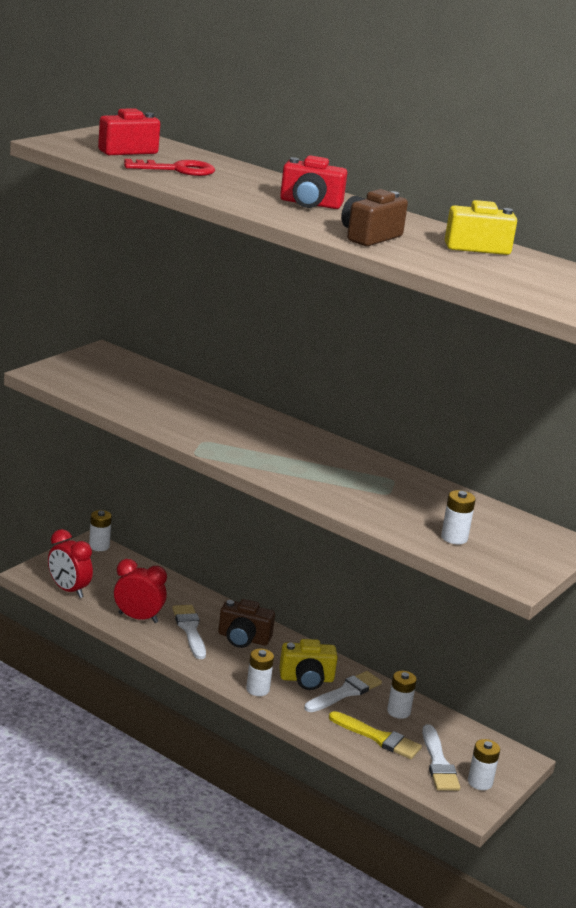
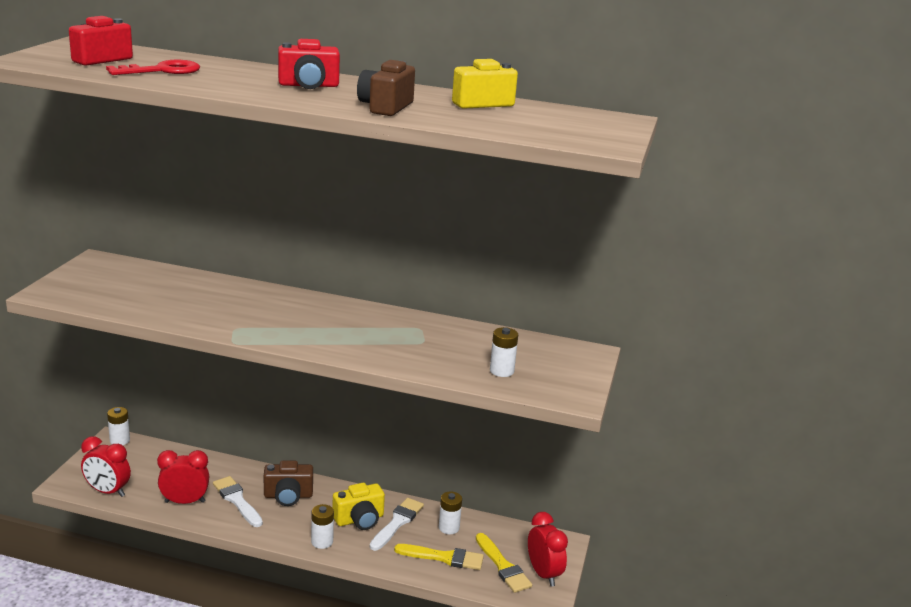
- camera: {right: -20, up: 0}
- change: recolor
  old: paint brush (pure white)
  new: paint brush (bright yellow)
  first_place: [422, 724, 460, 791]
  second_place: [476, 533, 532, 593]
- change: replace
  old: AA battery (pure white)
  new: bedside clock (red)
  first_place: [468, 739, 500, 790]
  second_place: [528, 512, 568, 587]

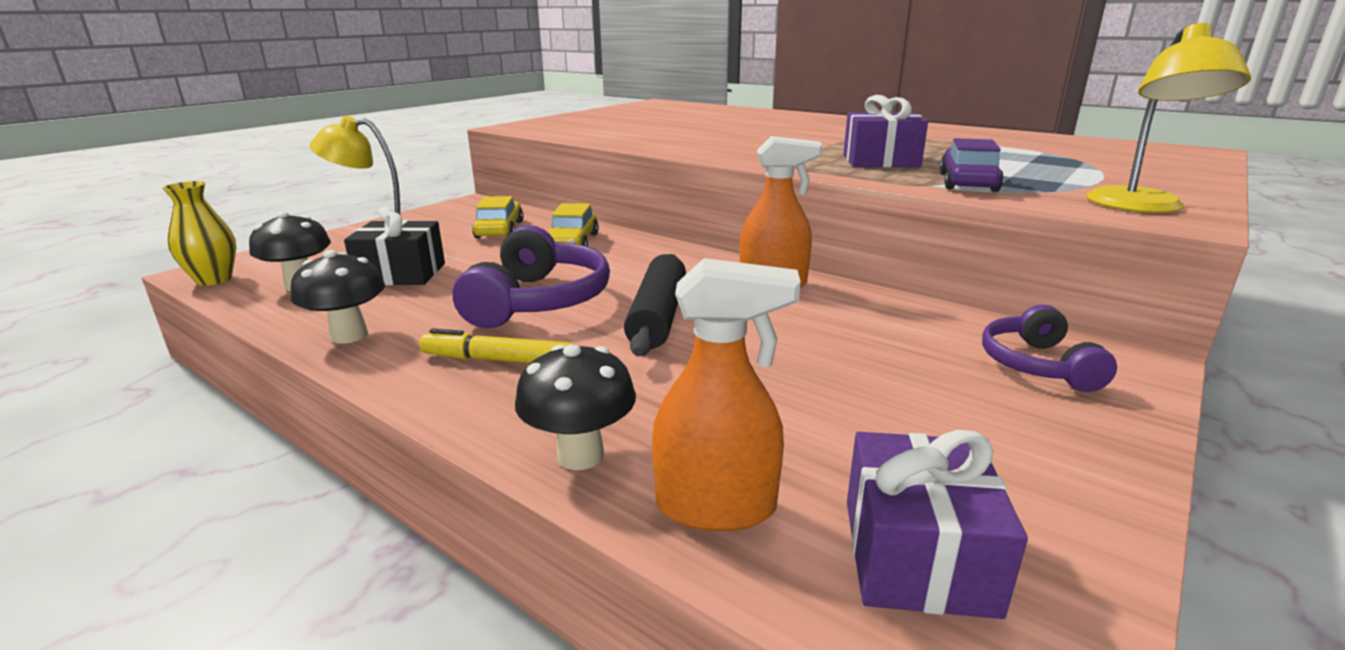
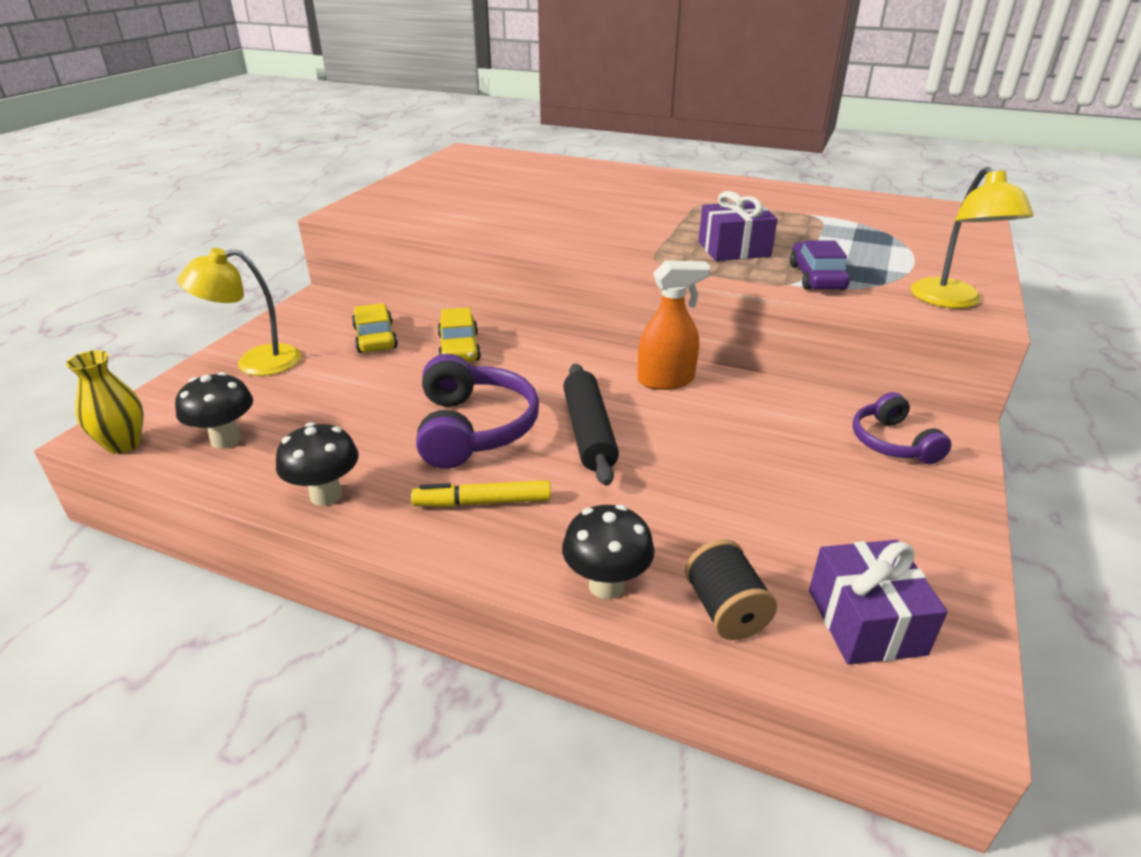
- camera: {right: -15, up: 10}
- change: replace
  old: spray bottle (orange-coloured)
  new: reel of thread (black)
  first_place: [652, 258, 800, 531]
  second_place: [685, 539, 777, 640]
- change: delete
  old: present (black)
  first_place: [344, 206, 445, 285]

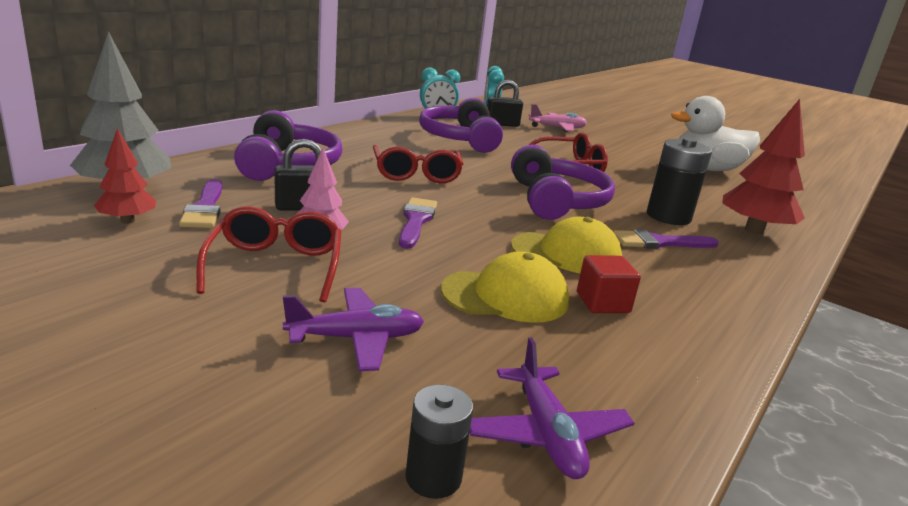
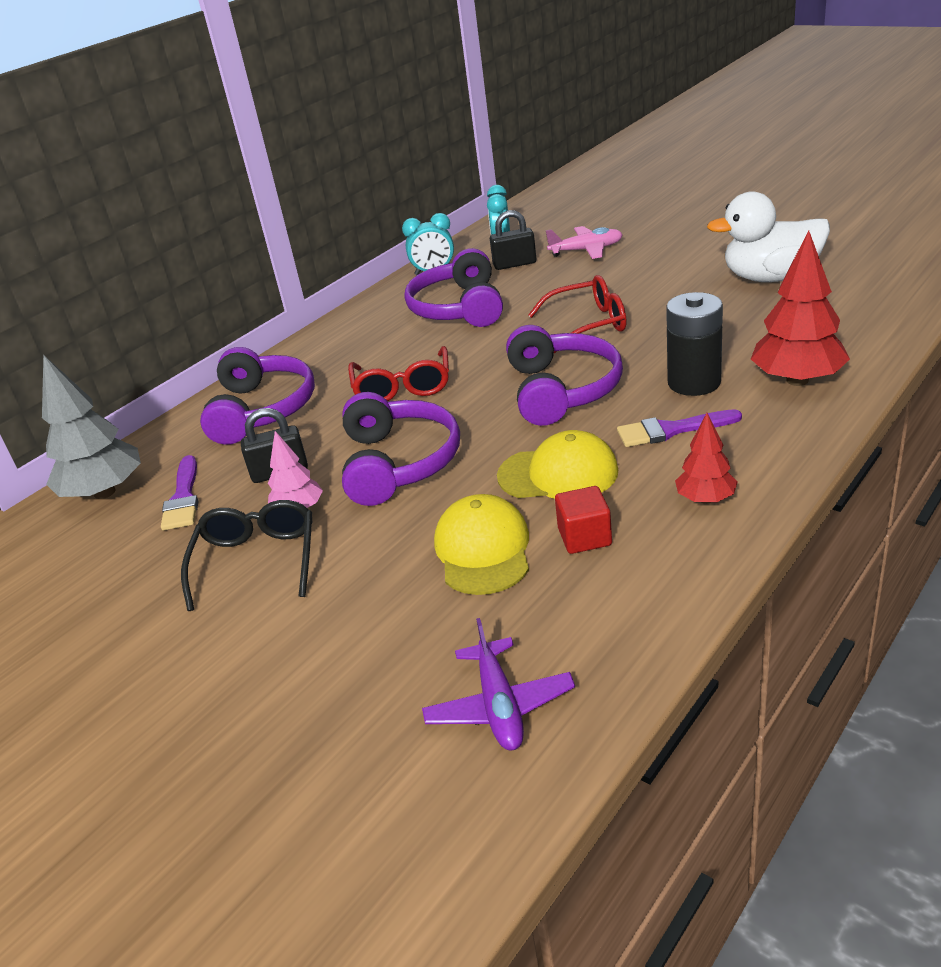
- camera: {right: 10, up: 10}
- change: recolor
  old: spectacles (red)
  new: spectacles (black)
  first_place: [196, 206, 341, 302]
  second_place: [181, 500, 312, 611]
- change: replace
  old: paint brush (violet)
  new: headset (violet)
  first_place: [399, 197, 437, 249]
  second_place: [342, 392, 460, 506]
- change: rotate
  old: cap (bright yellow)
  first_place: [441, 251, 569, 323]
  second_place: [434, 494, 529, 595]
  degrees: -90
- change: move
  old: fir tree (red)
  first_place: [94, 128, 156, 224]
  second_place: [675, 413, 738, 504]
- change: delete
  old: plane (violet)
  first_place: [283, 288, 424, 371]
- change: delete
  old: AA battery (black)
  first_place: [405, 385, 473, 499]

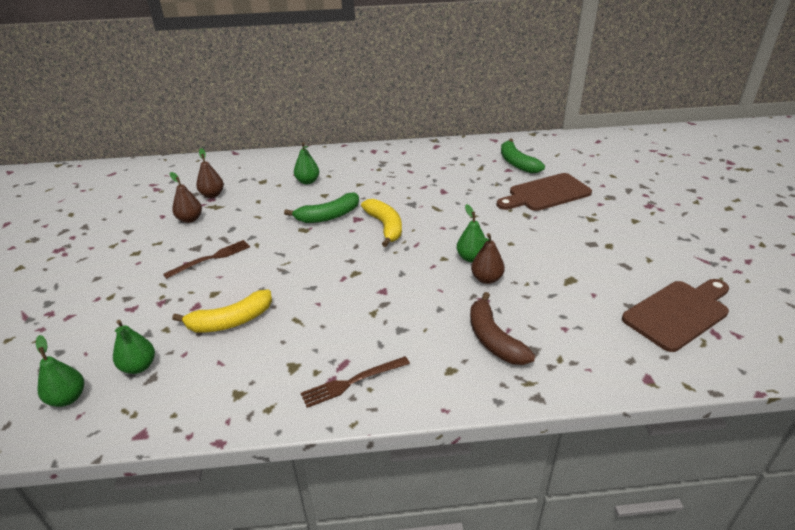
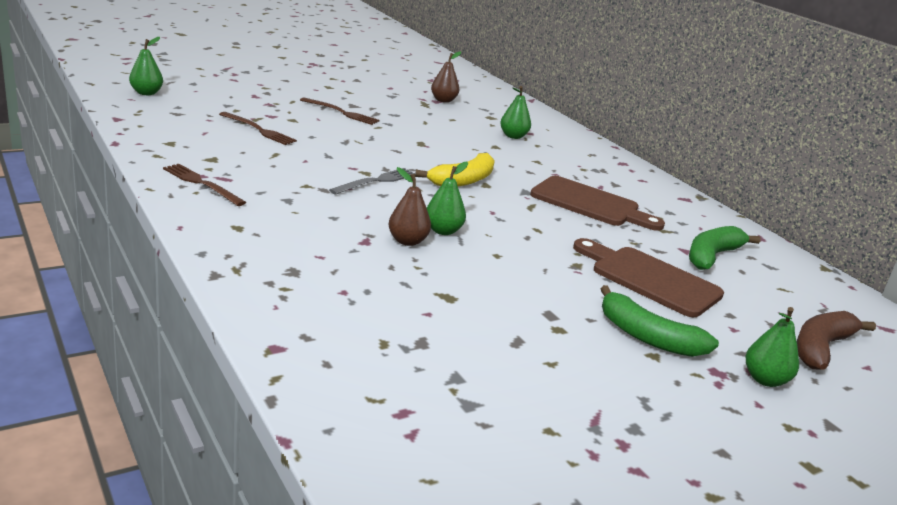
- camera: {right: 60, up: -10}
- change: replace
  old: banana fruit (bright yellow)
  new: dinner fork (brown)
  first_place: [172, 290, 272, 332]
  second_place: [219, 112, 297, 145]
- change: insert
  new: dinner fork (grey)
  second_place: [329, 168, 415, 195]
- change: move
  old: cutting board (brown)
  first_place: [622, 279, 729, 352]
  second_place: [530, 176, 665, 231]
- change: move
  old: banana fruit (emerald)
  first_place: [284, 193, 359, 223]
  second_place: [601, 285, 719, 357]
- change: move
  old: pear fruit (emerald)
  first_place: [113, 320, 155, 374]
  second_place: [746, 307, 799, 387]
- change: move
  old: banana fruit (brown)
  first_place: [470, 292, 535, 365]
  second_place: [797, 311, 876, 370]
- change: delete
  old: pear fruit (brown)
  first_place: [170, 172, 202, 223]

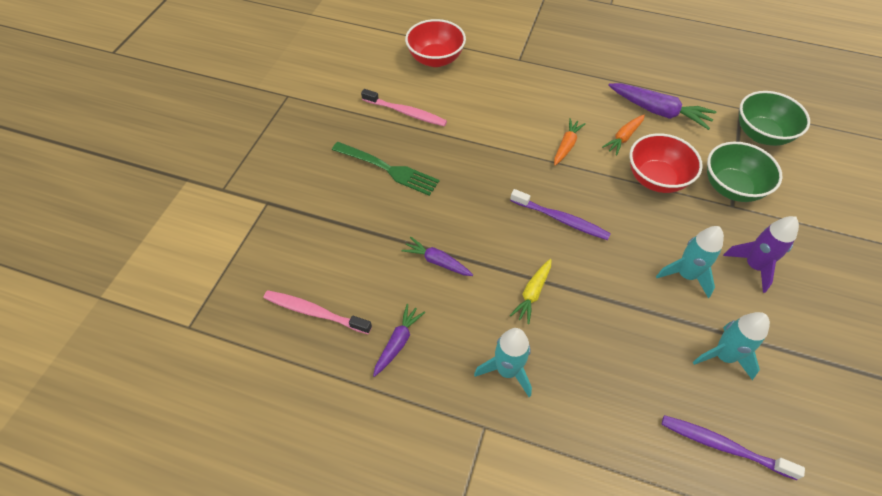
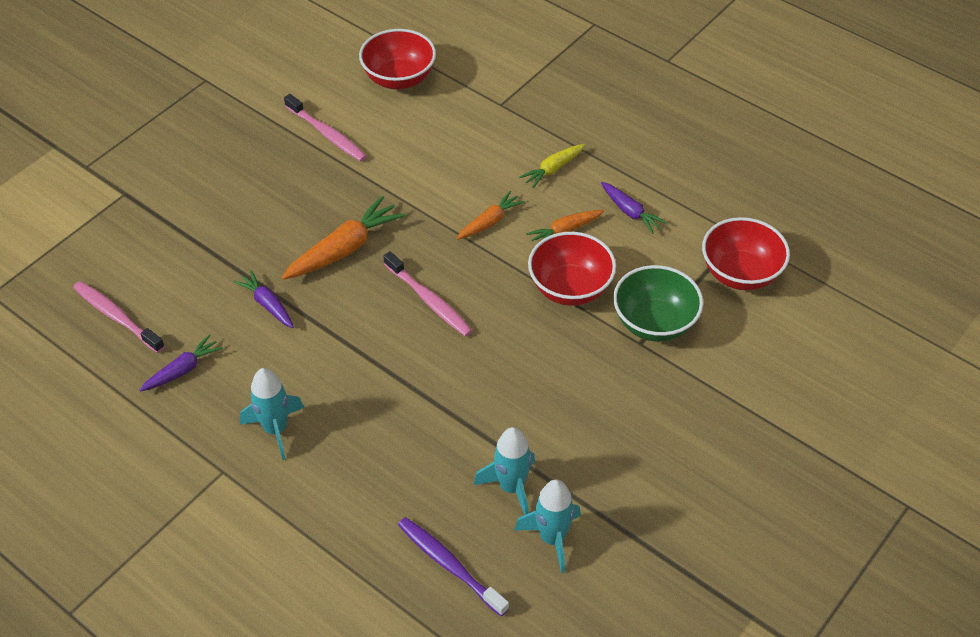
- camera: {right: 20, up: -5}
- change: insert
  new: toy carrot (orange-coloured)
  second_place: [282, 196, 405, 280]
- change: recolor
  old: tooth brush (violet)
  new: tooth brush (pink)
  first_place: [510, 189, 611, 240]
  second_place: [383, 251, 473, 337]
- change: move
  old: spaceship (turquoise)
  first_place: [656, 226, 724, 298]
  second_place: [514, 479, 581, 573]
- change: move
  old: toy carrot (bright yellow)
  first_place: [510, 259, 551, 324]
  second_place: [519, 144, 585, 189]
- change: resize
  old: toy carrot (violet)
  first_place: [608, 83, 716, 130]
  second_place: [601, 182, 667, 234]
  factor: 0.6
- change: recolor
  old: bowl (emerald)
  new: bowl (red)
  first_place: [739, 91, 810, 146]
  second_place: [702, 217, 790, 290]
- change: delete
  old: dinner fork (emerald)
  first_place: [332, 142, 440, 196]
- change: delete
  old: spaceship (violet)
  first_place: [723, 216, 799, 293]

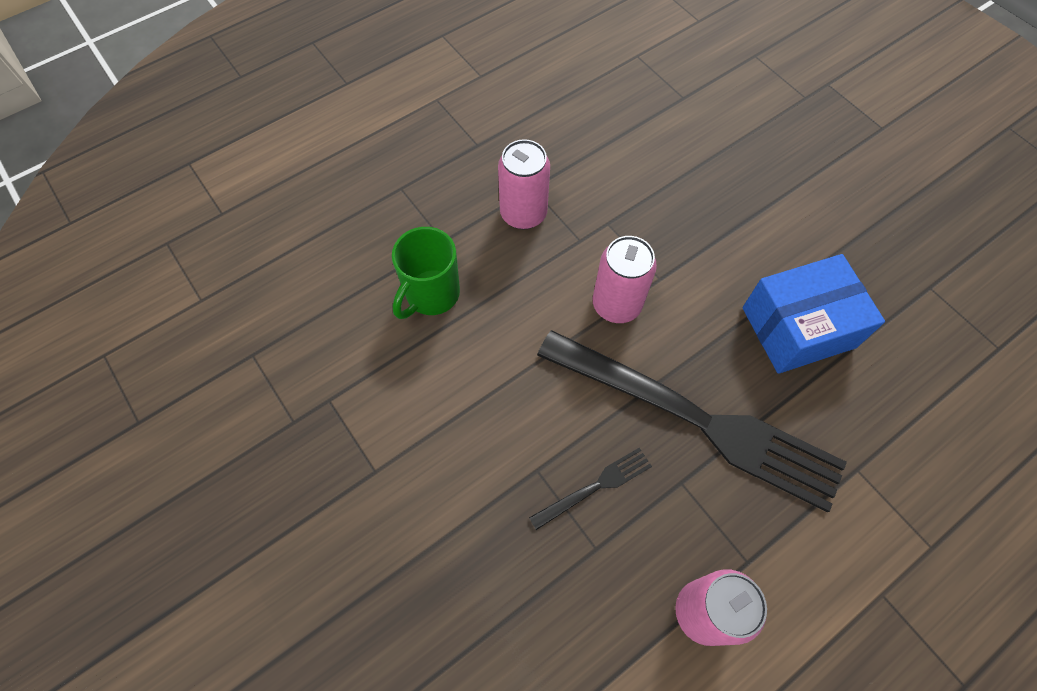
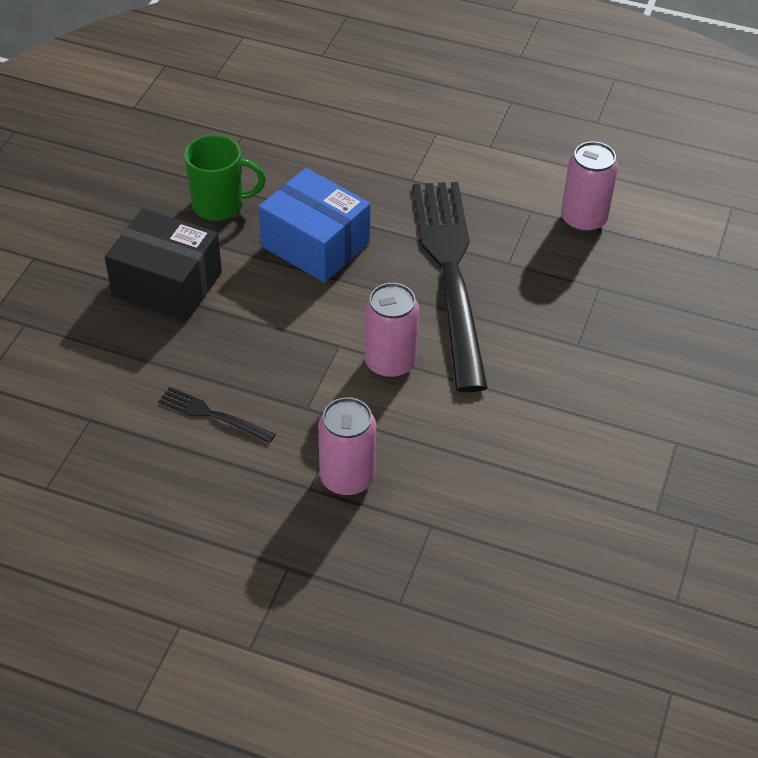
- camera: {right: -125, up: -15}
- change: insert
  new: parcel (black)
  second_place: [105, 208, 222, 321]
- change: move
  old: dinner fork (black)
  first_place: [529, 448, 652, 530]
  second_place: [158, 387, 276, 443]
- change: move
  old: mug (emerald)
  first_place: [392, 227, 460, 319]
  second_place: [184, 134, 266, 221]

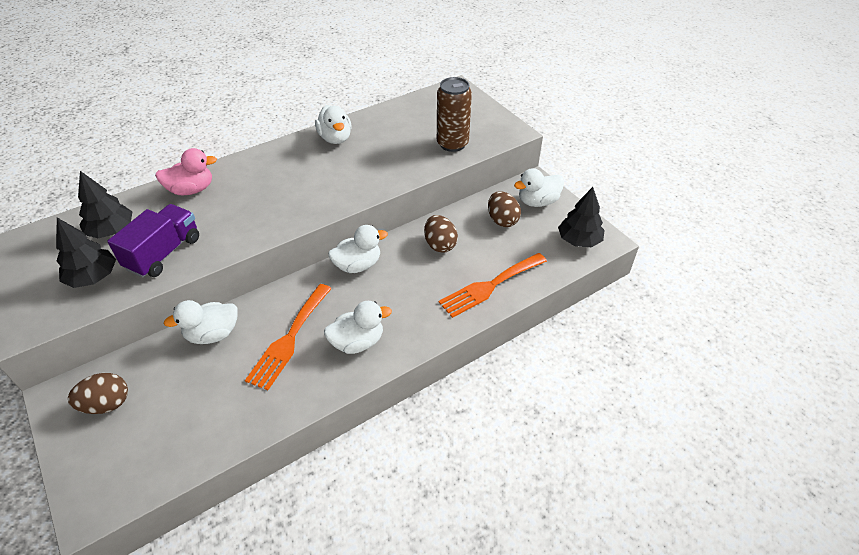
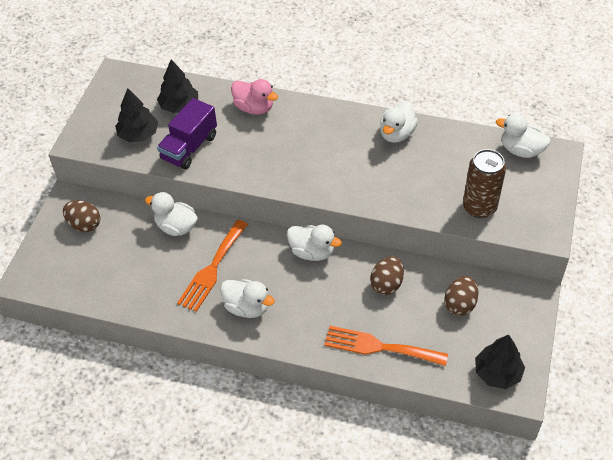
- camera: {right: 50, up: 5}
- change: rotate
  old: toy truck (violet)
  first_place: [107, 204, 199, 278]
  second_place: [157, 98, 217, 170]
  degrees: 135
- change: rotate
  old: dinner fork (orange-coloured)
  first_place: [245, 284, 332, 390]
  second_place: [177, 220, 248, 312]
  degrees: -45
- change: move
  old: toy duck (pure white)
  first_place: [514, 168, 564, 207]
  second_place: [496, 114, 551, 158]

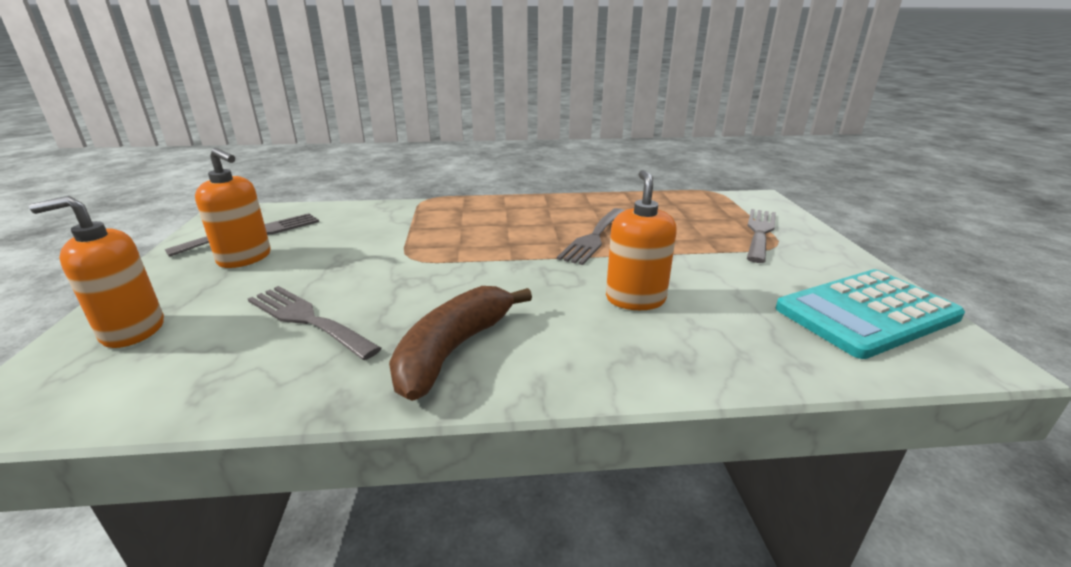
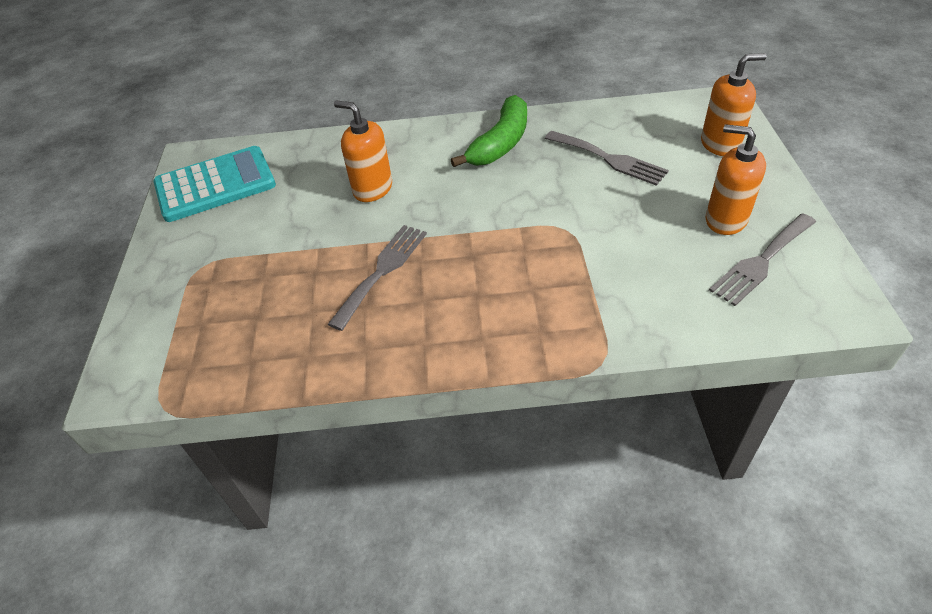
- camera: {right: -175, up: 20}
- change: rotate
  old: pump bottle (orange-coloured)
  first_place: [606, 170, 677, 310]
  second_place: [334, 100, 392, 202]
  degrees: 120
- change: recolor
  old: banana fruit (brown)
  new: banana fruit (emerald)
  first_place: [389, 286, 532, 401]
  second_place: [451, 95, 527, 167]
- change: delete
  old: dinner fork (grey)
  first_place: [747, 209, 776, 263]

